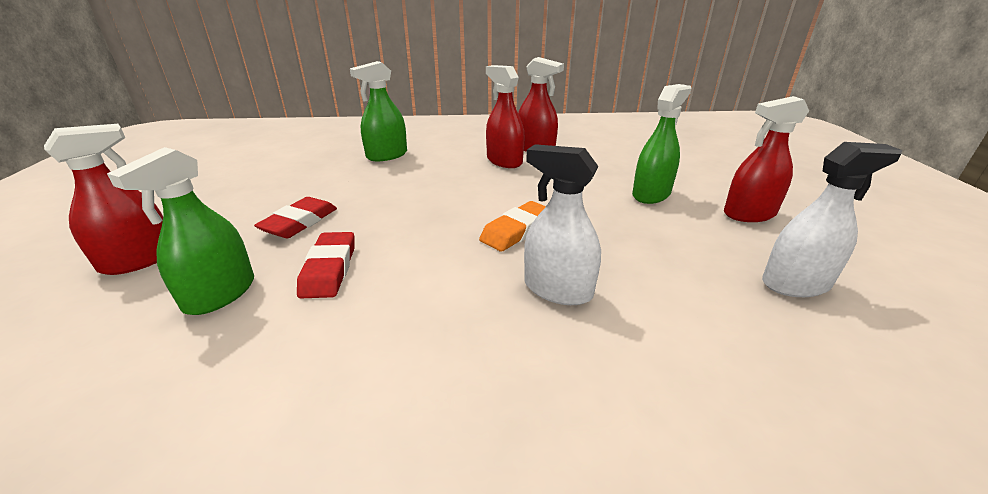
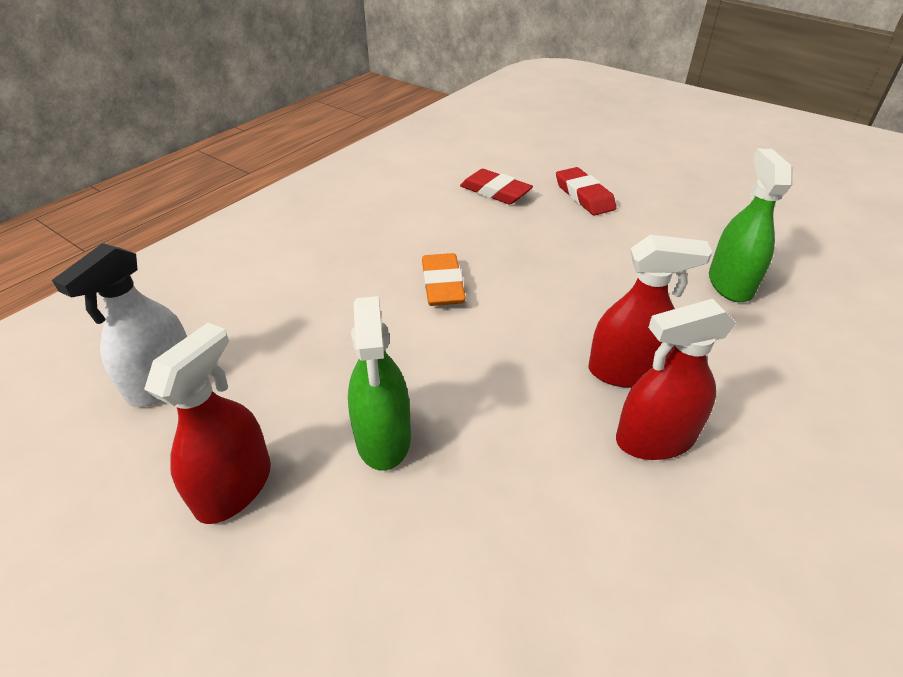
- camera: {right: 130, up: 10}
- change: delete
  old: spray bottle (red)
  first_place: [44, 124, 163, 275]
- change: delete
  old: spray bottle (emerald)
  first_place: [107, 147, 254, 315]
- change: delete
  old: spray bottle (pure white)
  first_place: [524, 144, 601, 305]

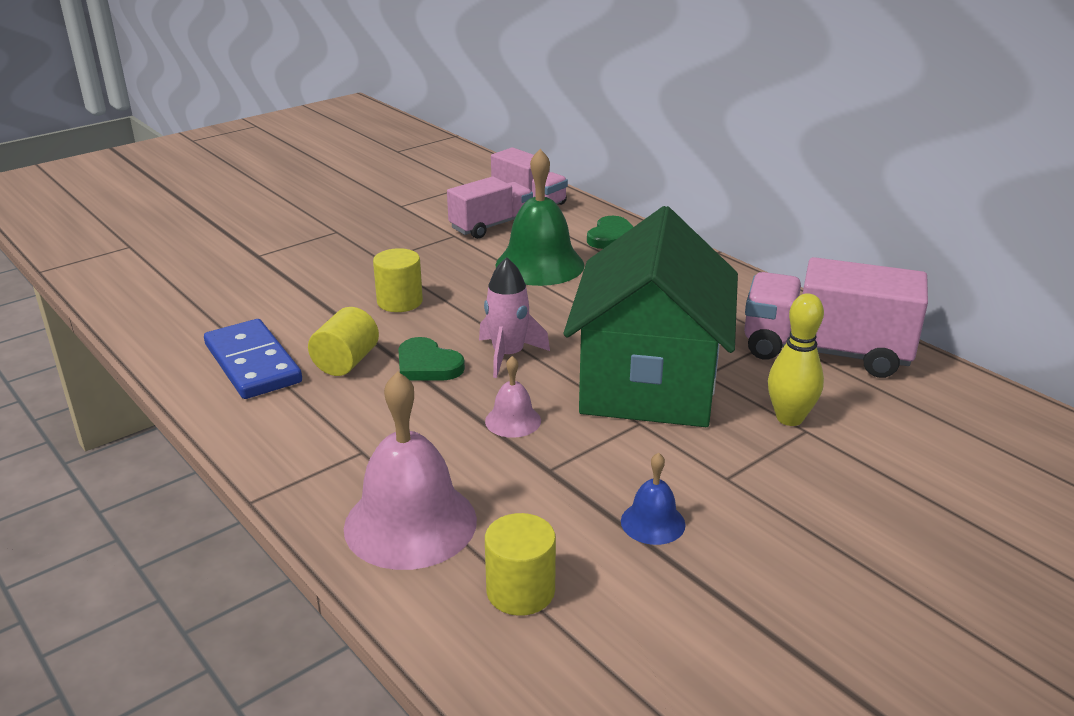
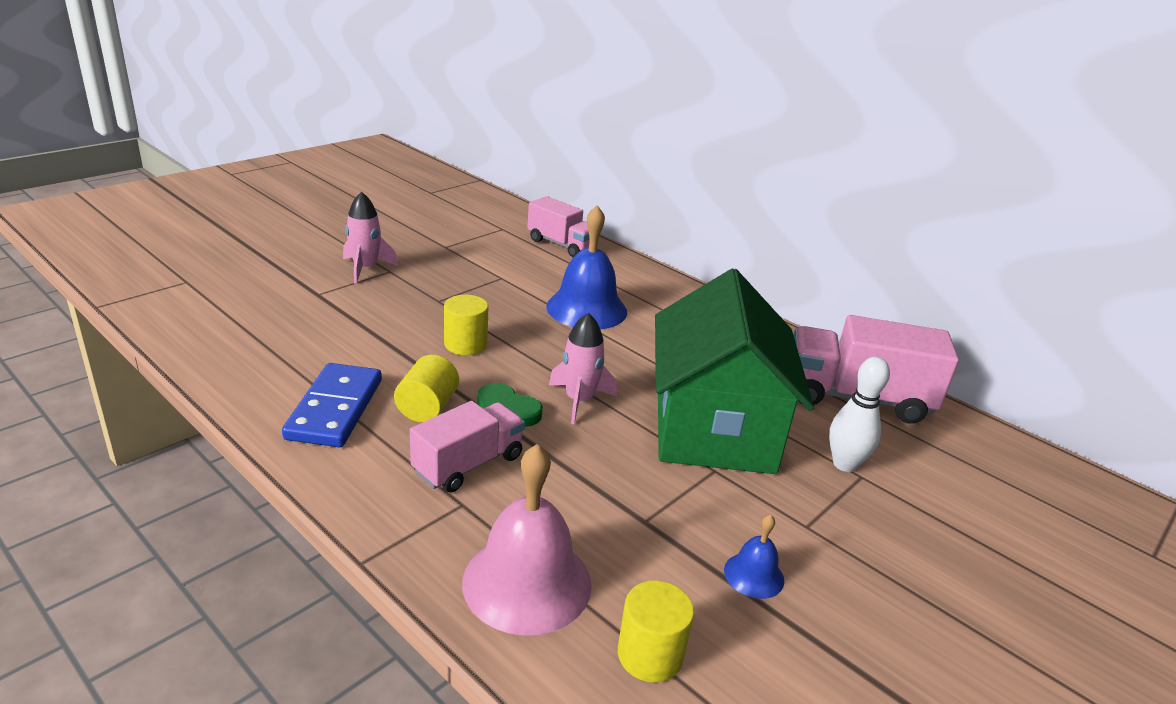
- camera: {right: -10, up: 0}
- change: rotate
  old: domino tile (cobalt)
  first_place: [204, 319, 302, 399]
  second_place: [282, 363, 382, 447]
  degrees: 45
- change: insert
  new: spaceship (pink)
  second_place: [343, 192, 398, 284]
- change: move
  old: toy truck (pink)
  first_place: [447, 177, 533, 239]
  second_place: [410, 401, 525, 493]
- change: recolor
  old: school bell (emerald)
  new: school bell (cobalt)
  first_place: [496, 149, 585, 286]
  second_place: [546, 205, 627, 330]
- change: recolor
  old: tenpin (bright yellow)
  new: tenpin (pure white)
  first_place: [768, 293, 824, 426]
  second_place: [829, 357, 890, 472]
- change: delete
  old: school bell (pink)
  first_place: [485, 356, 541, 438]
- change: delete
  old: heart shape (emerald)
  first_place: [587, 216, 633, 249]

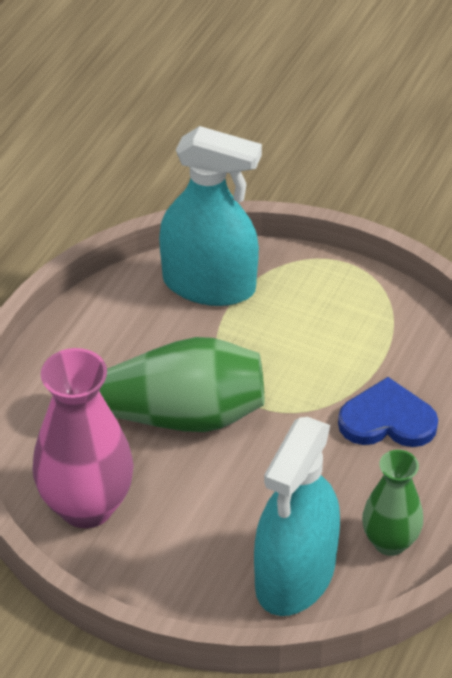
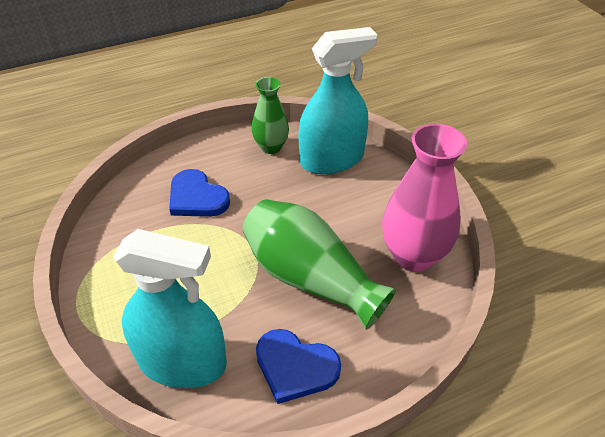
- camera: {right: -140, up: 0}
- change: rotate
  old: spray bottle (turquoise)
  first_place: [159, 126, 262, 306]
  second_place: [113, 229, 227, 388]
  degrees: 135
- change: insert
  new: heart shape (cobalt)
  second_place: [256, 329, 341, 404]

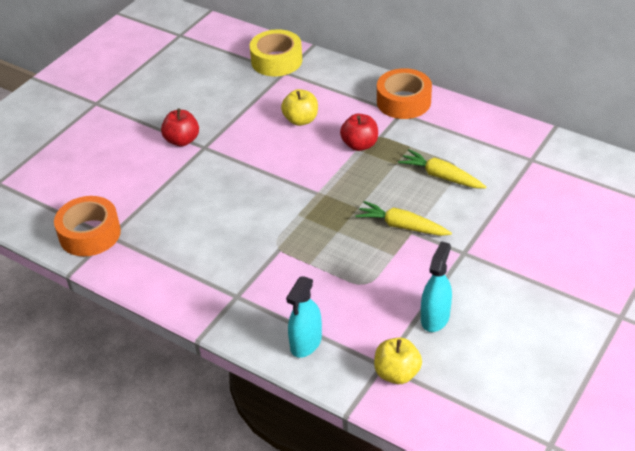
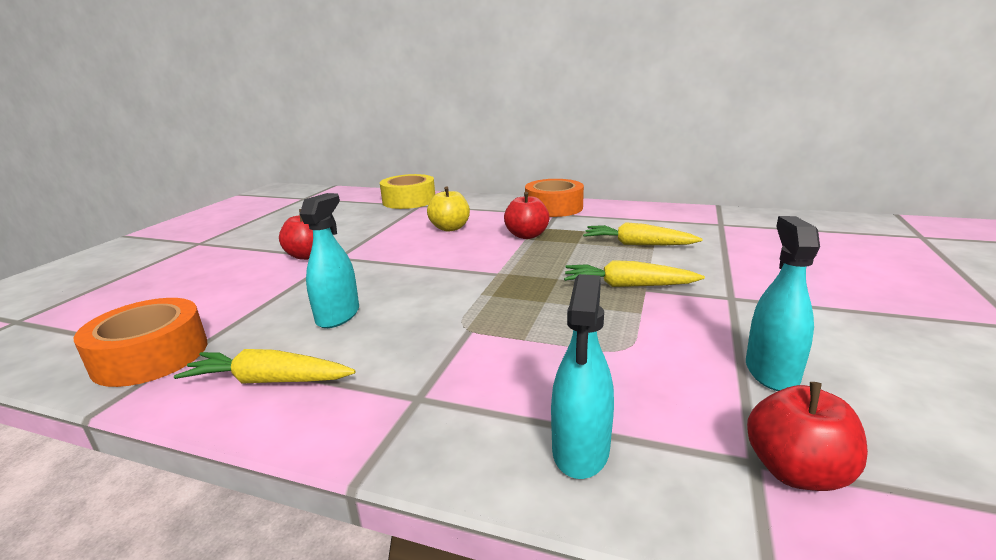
- camera: {right: -15, up: -20}
- change: insert
  new: toy carrot (bright yellow)
  second_place: [174, 349, 355, 383]
- change: insert
  new: spray bottle (turquoise)
  second_place: [300, 193, 359, 328]
- change: recolor
  old: apple (bright yellow)
  new: apple (red)
  first_place: [374, 337, 422, 384]
  second_place: [747, 382, 868, 491]

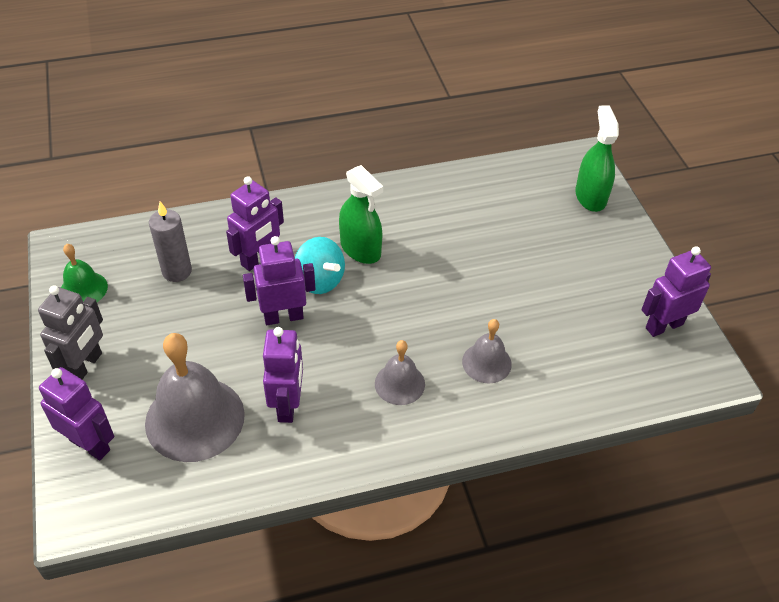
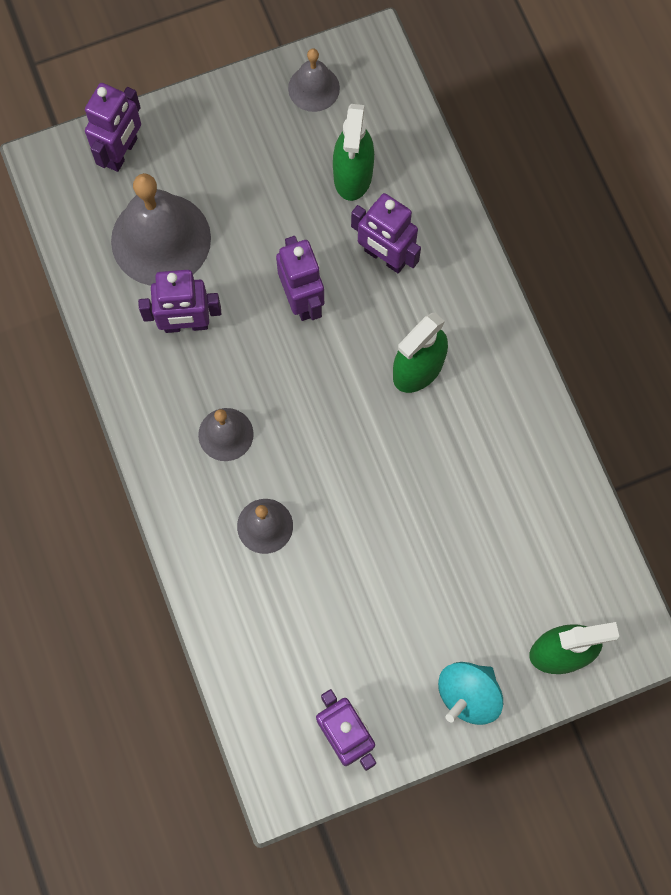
- camera: {right: 85, up: 25}
- change: recolor
  old: school bell (emerald)
  new: school bell (grey)
  first_place: [61, 244, 108, 302]
  second_place: [288, 49, 340, 112]
- change: replace
  old: candle (grey)
  new: spray bottle (emerald)
  first_place: [149, 201, 192, 282]
  second_place: [333, 104, 374, 201]
- change: move
  old: toy top (turquoise)
  first_place: [295, 237, 345, 294]
  second_place: [438, 662, 503, 725]
- change: delete
  old: robot (grey)
  first_place: [38, 285, 103, 379]

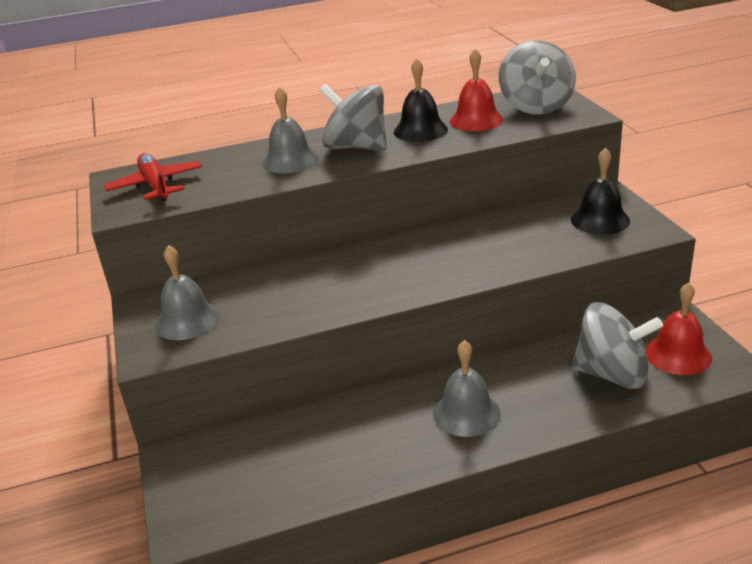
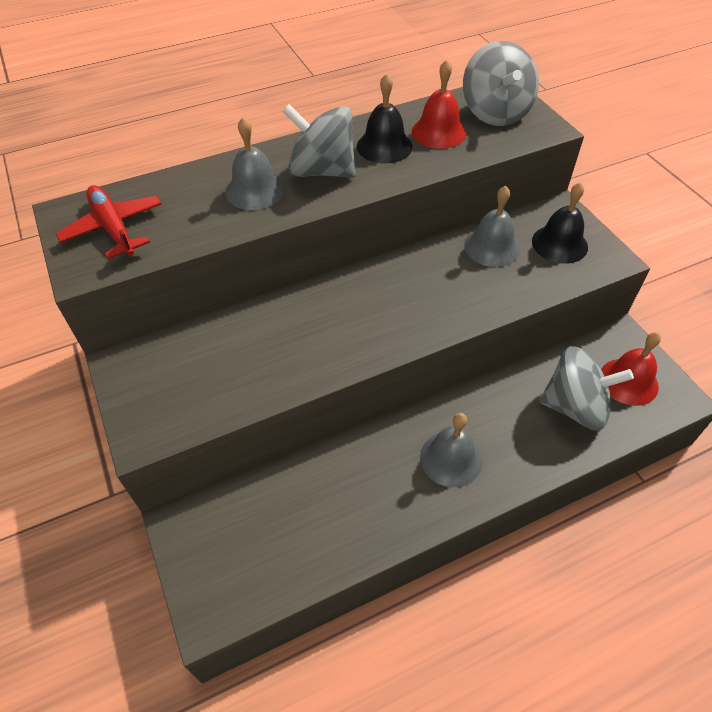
- camera: {right: -10, up: 20}
- change: move
  old: school bell (grey)
  first_place: [155, 245, 220, 340]
  second_place: [464, 186, 520, 267]

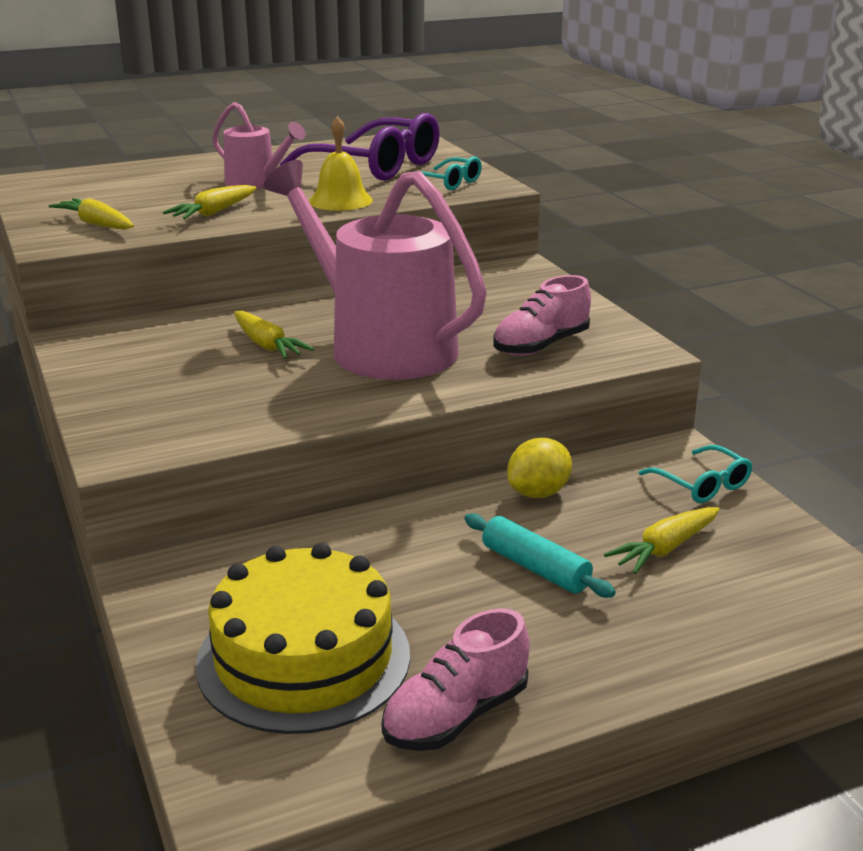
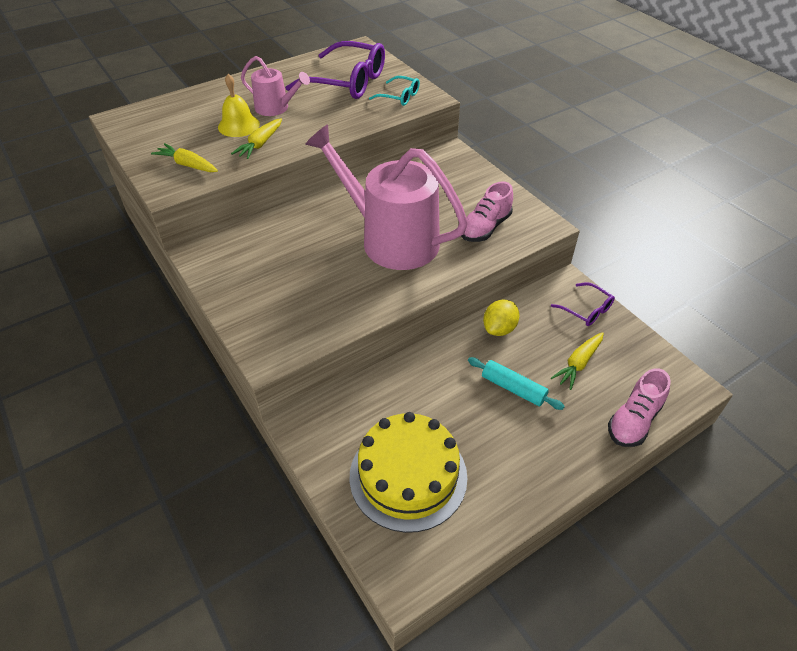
- camera: {right: -10, up: 20}
- change: move
  old: school bell (bright yellow)
  first_place: [309, 116, 373, 211]
  second_place: [218, 74, 260, 137]
- change: recolor
  old: spectacles (turquoise)
  new: spectacles (violet)
  first_place: [639, 445, 752, 503]
  second_place: [551, 282, 615, 326]
- change: move
  old: lace-up shoe (pink)
  first_place: [381, 608, 530, 751]
  second_place: [608, 368, 671, 447]
- change: delete
  old: toy carrot (bright yellow)
  first_place: [234, 311, 314, 359]

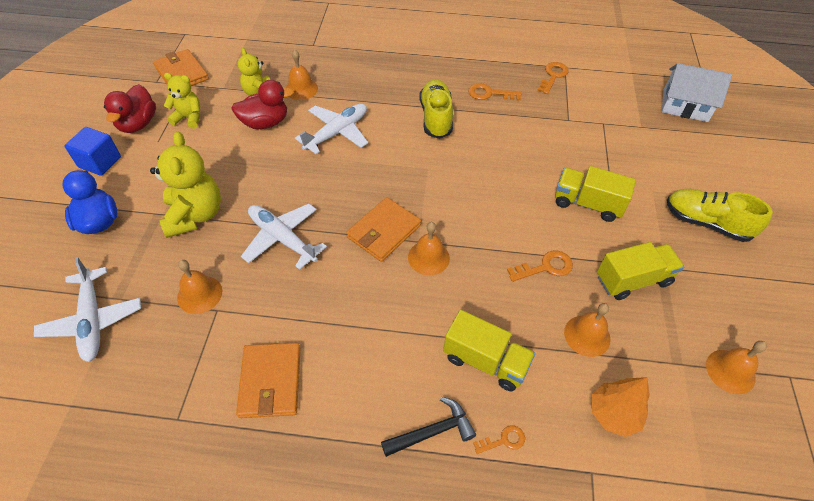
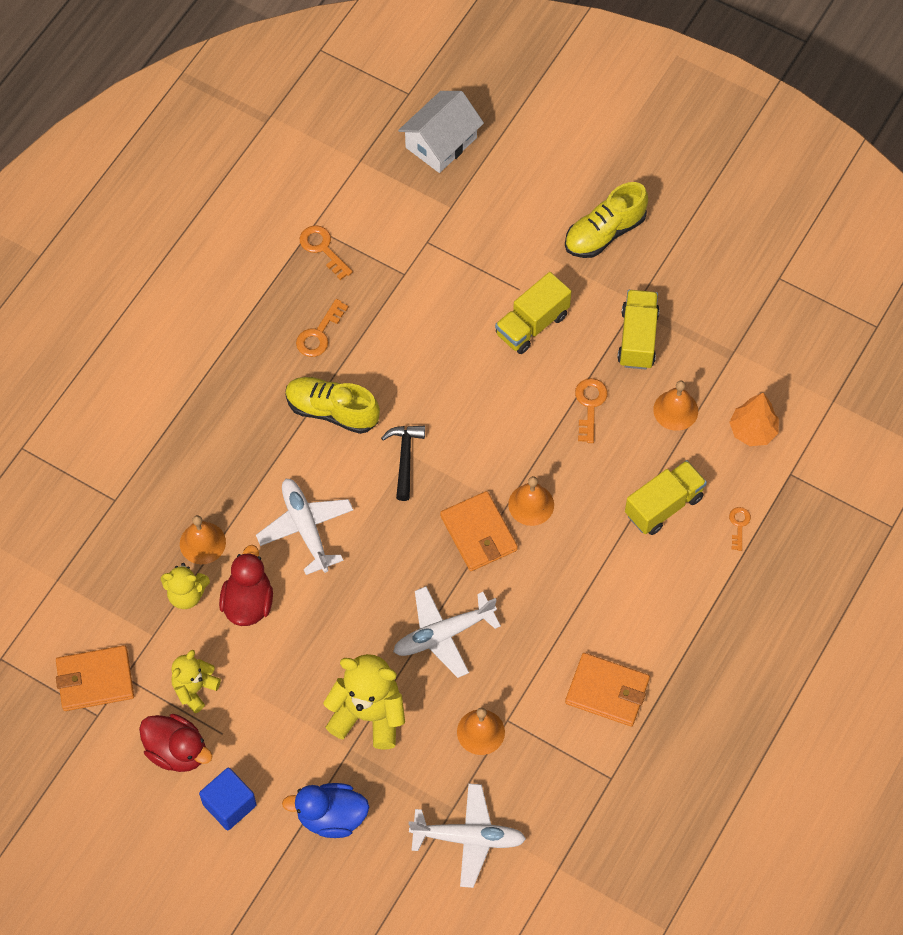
- camera: {right: -65, up: 10}
- change: move
  old: claw hammer (black)
  first_place: [381, 397, 476, 457]
  second_place: [381, 426, 425, 501]
- change: delete
  old: school bell (orange-coloured)
  first_place: [706, 341, 767, 394]

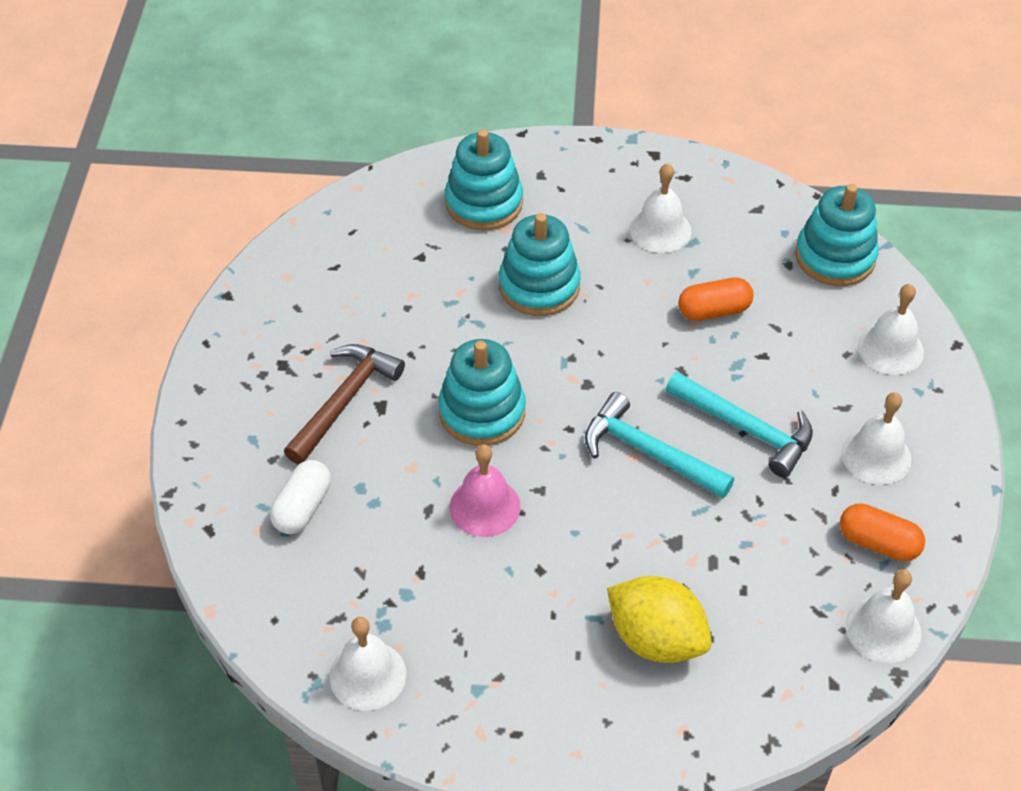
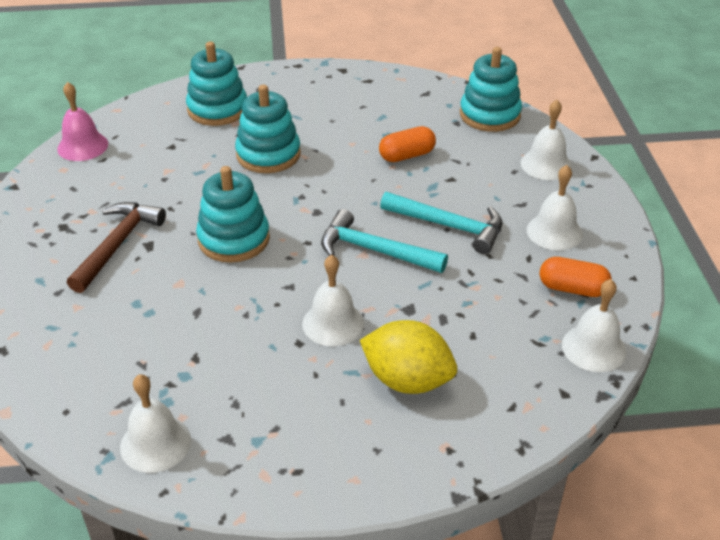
- camera: {right: -10, up: -10}
- change: move
  old: school bell (pink)
  first_place: [450, 444, 521, 537]
  second_place: [57, 82, 108, 161]
- change: move
  old: school bell (pure white)
  first_place: [630, 163, 691, 253]
  second_place: [302, 255, 364, 346]
- change: delete
  old: capsule (pure white)
  first_place: [270, 460, 331, 534]

